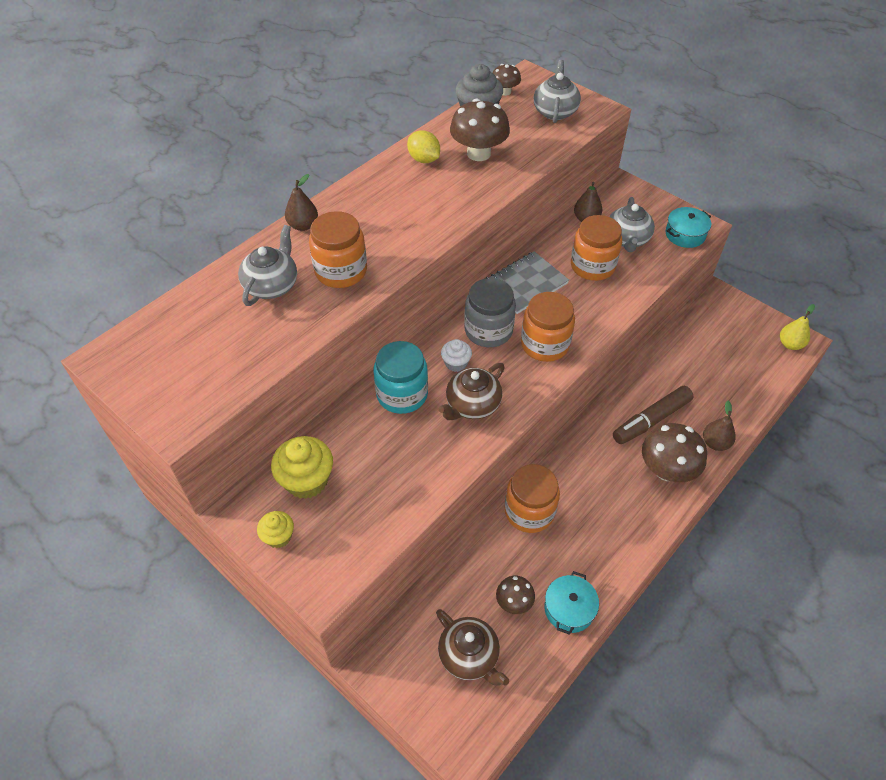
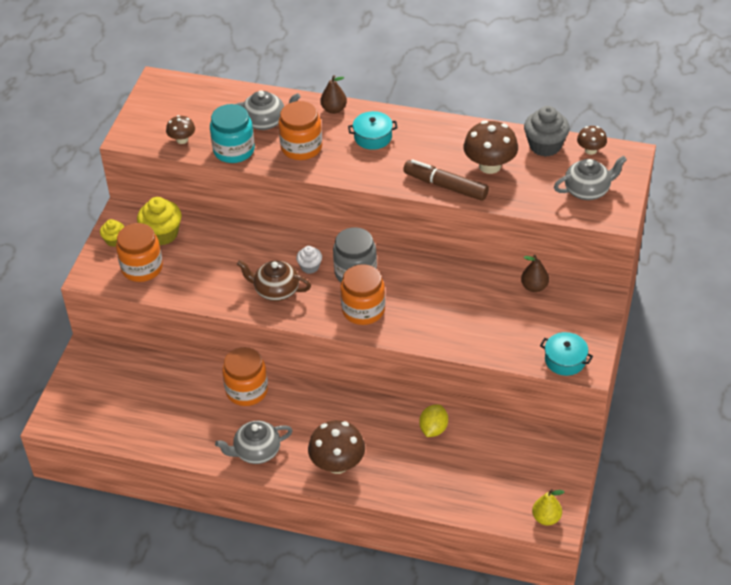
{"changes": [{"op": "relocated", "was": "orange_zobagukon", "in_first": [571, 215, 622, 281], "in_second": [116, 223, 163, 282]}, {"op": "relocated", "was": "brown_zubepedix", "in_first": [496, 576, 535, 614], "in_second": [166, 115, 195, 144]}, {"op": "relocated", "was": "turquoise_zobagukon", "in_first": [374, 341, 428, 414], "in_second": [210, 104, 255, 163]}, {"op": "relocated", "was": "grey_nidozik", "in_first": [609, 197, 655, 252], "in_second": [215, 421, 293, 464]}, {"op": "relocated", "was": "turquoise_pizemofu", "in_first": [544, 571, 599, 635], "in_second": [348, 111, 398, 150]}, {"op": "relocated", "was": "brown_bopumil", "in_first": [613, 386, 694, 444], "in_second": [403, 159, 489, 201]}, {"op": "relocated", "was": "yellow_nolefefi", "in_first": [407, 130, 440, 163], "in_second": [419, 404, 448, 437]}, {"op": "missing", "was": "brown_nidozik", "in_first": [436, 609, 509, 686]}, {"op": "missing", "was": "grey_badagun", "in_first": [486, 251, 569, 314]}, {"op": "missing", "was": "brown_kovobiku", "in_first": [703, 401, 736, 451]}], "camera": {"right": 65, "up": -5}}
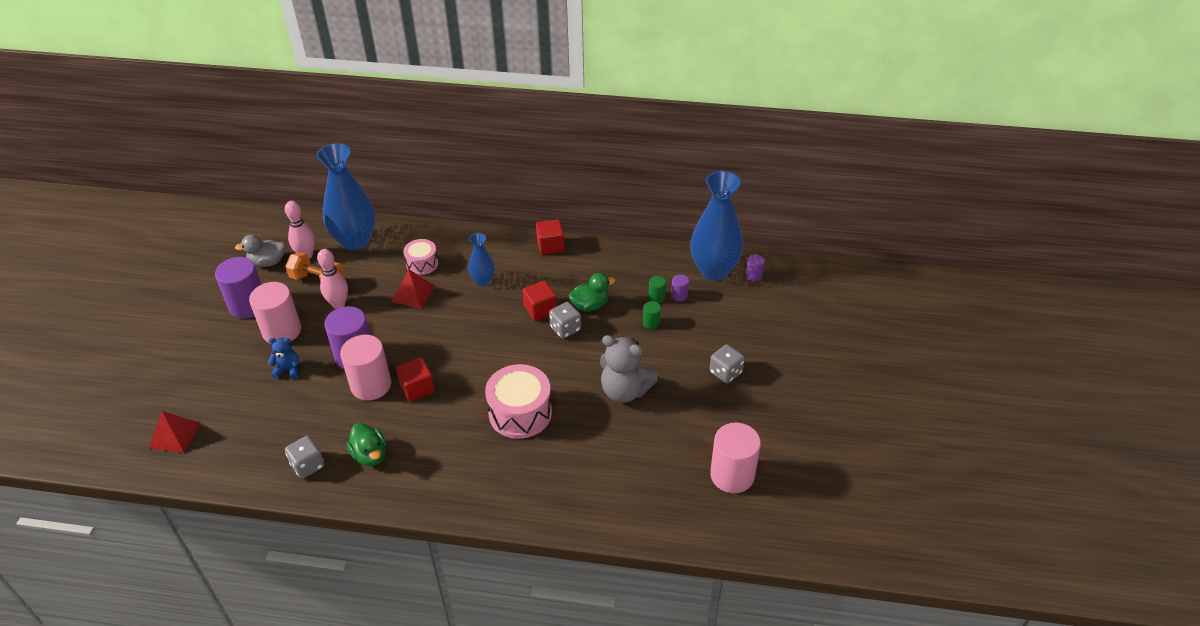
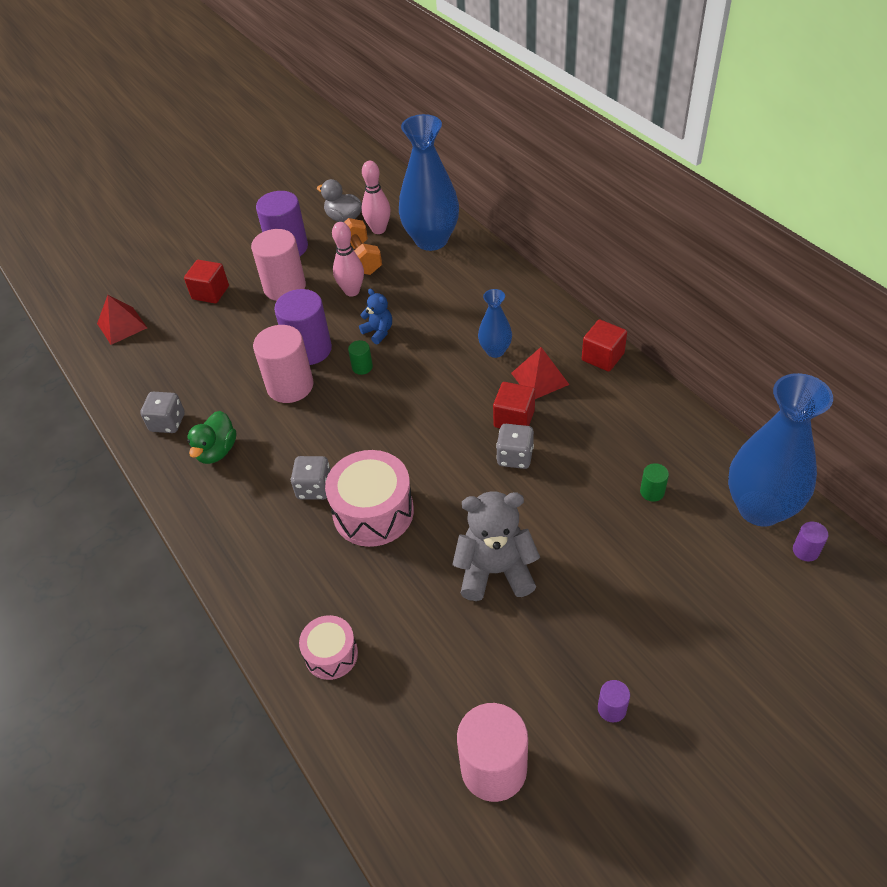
{"changes": [{"op": "relocated", "was": "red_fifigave", "in_first": [396, 357, 435, 402], "in_second": [184, 260, 229, 303]}, {"op": "relocated", "was": "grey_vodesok", "in_first": [710, 344, 745, 383], "in_second": [291, 456, 330, 500]}, {"op": "relocated", "was": "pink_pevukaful", "in_first": [403, 239, 438, 275], "in_second": [299, 615, 358, 680]}, {"op": "relocated", "was": "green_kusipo", "in_first": [643, 301, 661, 329], "in_second": [348, 340, 373, 375]}, {"op": "relocated", "was": "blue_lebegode", "in_first": [268, 338, 300, 379], "in_second": [359, 289, 392, 344]}, {"op": "spun", "was": "grey_lebegode", "in_first": [600, 335, 658, 403], "in_second": [452, 491, 540, 601], "clockwise": 105}, {"op": "relocated", "was": "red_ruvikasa", "in_first": [392, 269, 435, 309], "in_second": [511, 347, 570, 399]}, {"op": "relocated", "was": "purple_kusipo", "in_first": [671, 274, 689, 302], "in_second": [598, 680, 630, 722]}, {"op": "missing", "was": "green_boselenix", "in_first": [569, 273, 615, 312]}], "camera": {"right": 50, "up": 5}}
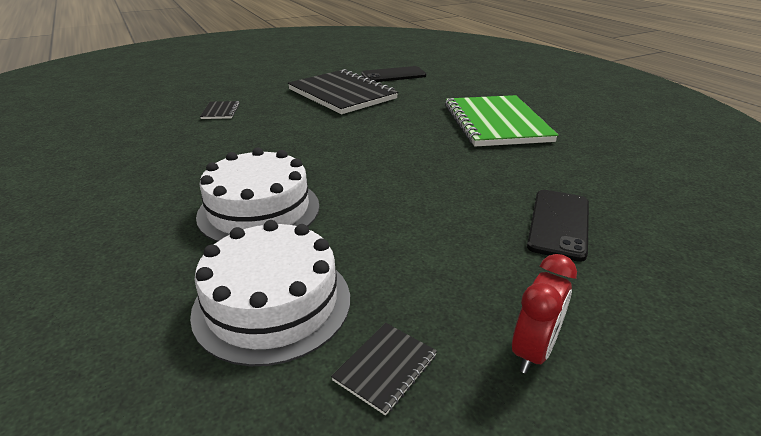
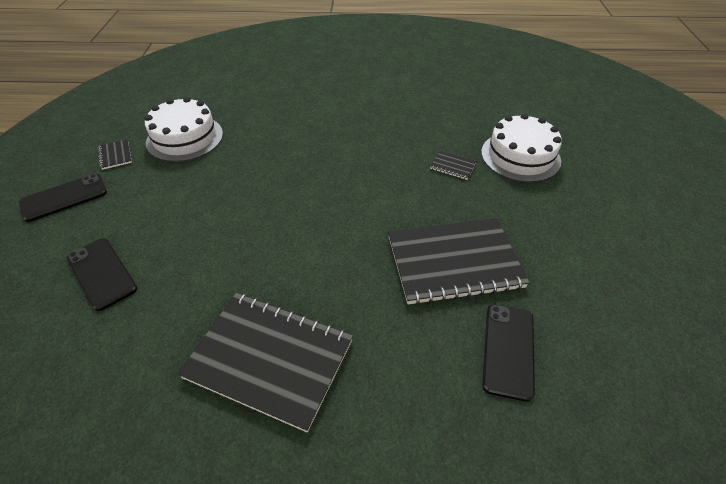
{"changes": [{"op": "exchanged", "was": "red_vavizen", "now": "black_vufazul", "in_first": [512, 254, 577, 374], "in_second": [19, 174, 107, 222]}, {"op": "colour", "was": "green_badagun", "now": "black_badagun", "in_first": [445, 95, 558, 146], "in_second": [178, 293, 353, 432]}, {"op": "relocated", "was": "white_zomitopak", "in_first": [196, 148, 320, 242], "in_second": [481, 113, 562, 182]}], "camera": {"right": 120, "up": 15}}
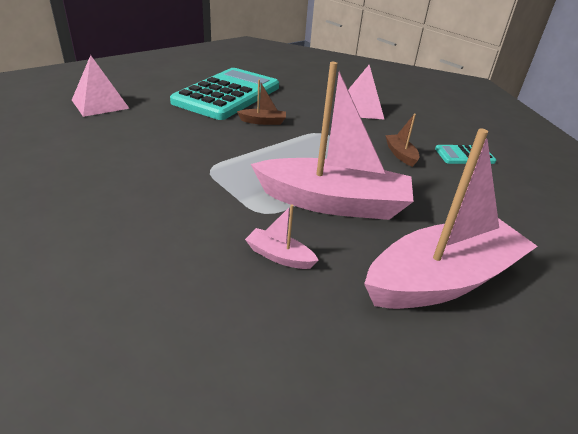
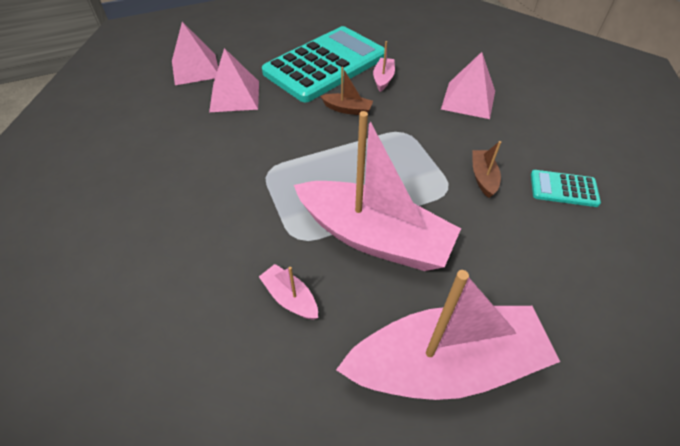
{"changes": [{"op": "appeared", "now": "pink_ruvikasa", "in_second": [209, 48, 259, 112]}, {"op": "appeared", "now": "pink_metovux", "in_second": [373, 41, 395, 92]}], "camera": {"right": 20, "up": 15}}
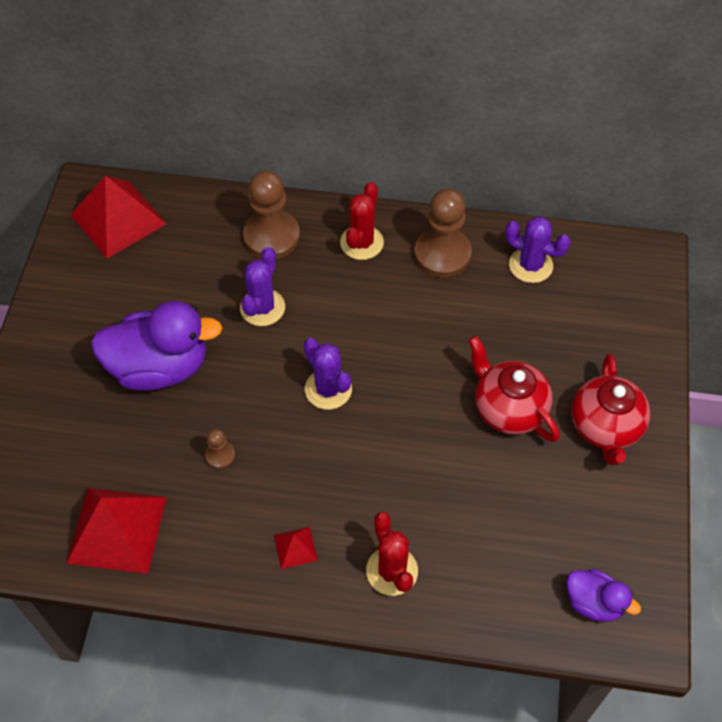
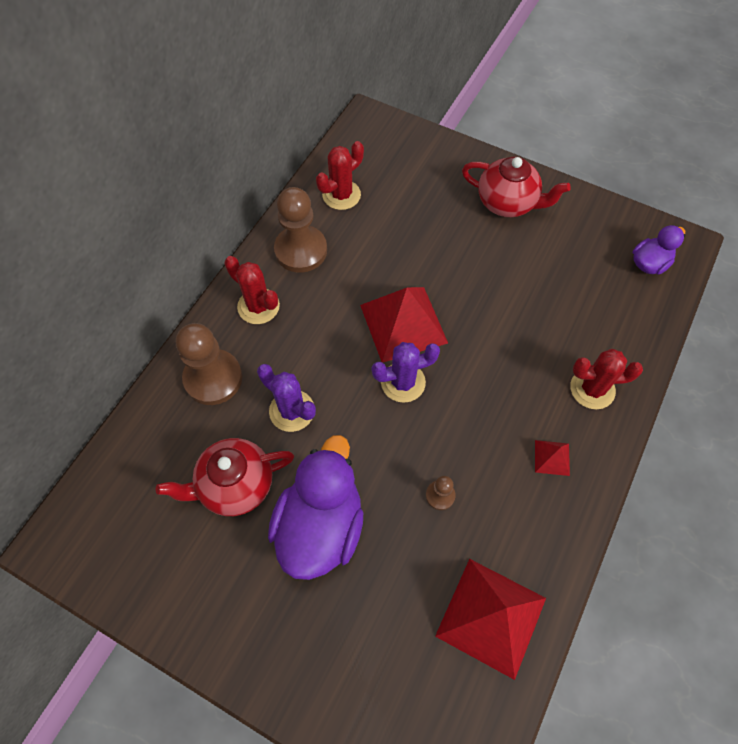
{"changes": [{"op": "relocated", "was": "red_nidozik", "in_first": [468, 336, 560, 442], "in_second": [156, 438, 294, 516]}, {"op": "colour", "was": "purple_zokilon", "now": "red_zokilon", "in_first": [505, 217, 571, 283], "in_second": [316, 141, 364, 210]}, {"op": "relocated", "was": "red_ruvikasa", "in_first": [71, 176, 166, 259], "in_second": [360, 287, 448, 363]}], "camera": {"right": -70, "up": 5}}
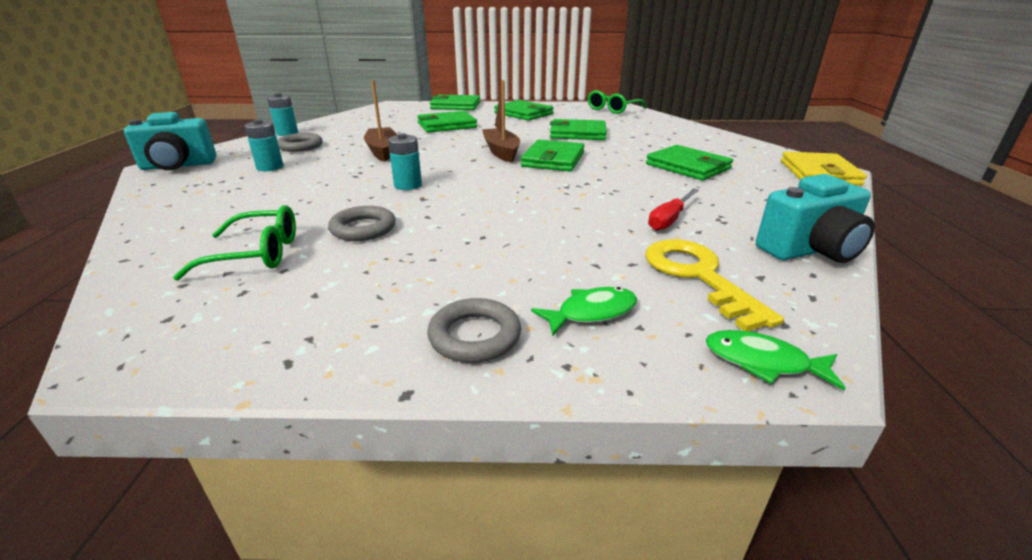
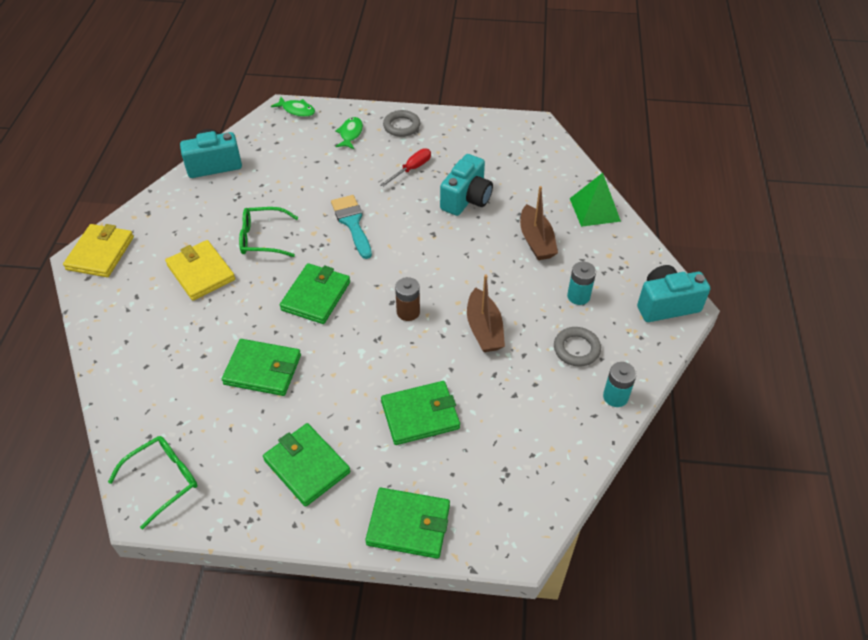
{"changes": [{"op": "colour", "was": "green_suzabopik", "now": "yellow_suzabopik", "in_first": [646, 145, 733, 180], "in_second": [165, 240, 235, 300]}, {"op": "relocated", "was": "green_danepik", "in_first": [173, 205, 296, 281], "in_second": [239, 207, 299, 257]}, {"op": "appeared", "now": "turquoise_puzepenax", "in_second": [331, 195, 372, 259]}, {"op": "spun", "was": "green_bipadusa", "in_first": [531, 287, 637, 336], "in_second": [335, 117, 363, 149], "clockwise": 120}, {"op": "relocated", "was": "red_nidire", "in_first": [648, 189, 699, 231], "in_second": [380, 149, 431, 187]}, {"op": "appeared", "now": "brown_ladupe", "in_second": [395, 277, 420, 321]}, {"op": "exchanged", "was": "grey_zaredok", "now": "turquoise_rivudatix", "in_first": [328, 206, 396, 241], "in_second": [440, 154, 493, 216]}, {"op": "relocated", "was": "brown_metovux", "in_first": [482, 80, 520, 163], "in_second": [520, 186, 558, 260]}, {"op": "appeared", "now": "green_ruvikasa", "in_second": [570, 173, 621, 227]}, {"op": "missing", "was": "turquoise_ladupe", "in_first": [388, 133, 422, 190]}, {"op": "missing", "was": "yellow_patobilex", "in_first": [645, 239, 784, 331]}], "camera": {"right": -175, "up": 20}}
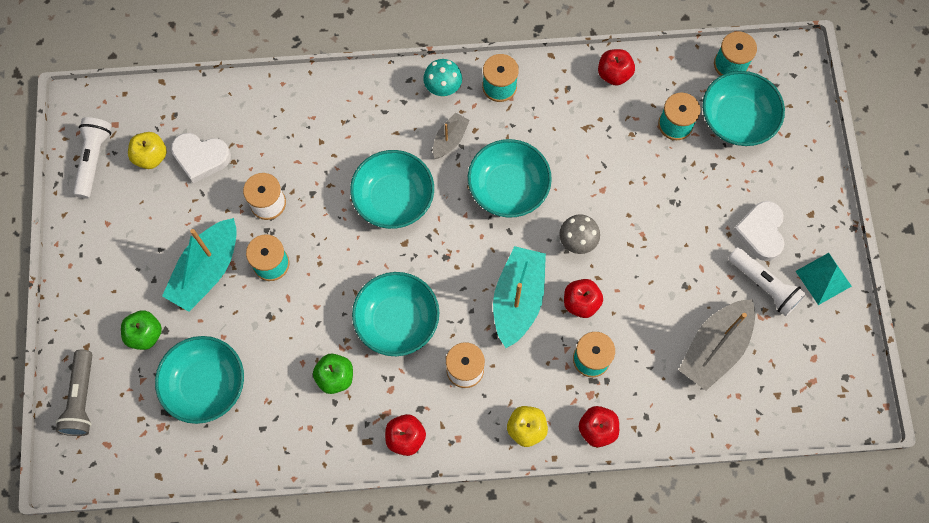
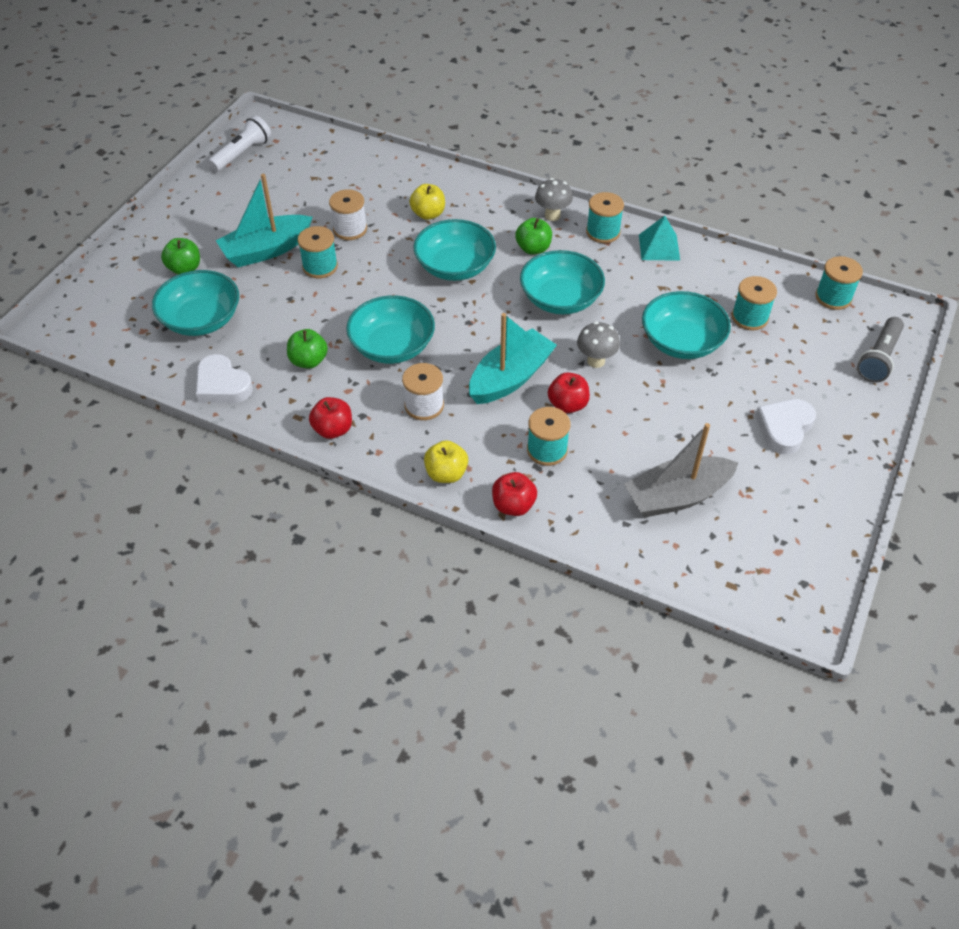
{"changes": [{"op": "relocated", "was": "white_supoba", "in_first": [171, 133, 231, 183], "in_second": [196, 354, 253, 403]}, {"op": "relocated", "was": "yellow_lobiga", "in_first": [128, 132, 167, 169], "in_second": [409, 184, 445, 220]}, {"op": "exchanged", "was": "grey_metovux", "now": "green_lobiga", "in_first": [433, 112, 470, 159], "in_second": [515, 218, 552, 255]}, {"op": "colour", "was": "turquoise_zubepedix", "now": "grey_zubepedix", "in_first": [423, 59, 462, 97], "in_second": [535, 178, 573, 221]}, {"op": "relocated", "was": "turquoise_ruvikasa", "in_first": [796, 253, 852, 305], "in_second": [639, 216, 680, 261]}, {"op": "relocated", "was": "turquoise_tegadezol", "in_first": [702, 71, 785, 146], "in_second": [642, 291, 731, 359]}, {"op": "relocated", "was": "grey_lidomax", "in_first": [56, 350, 92, 436], "in_second": [857, 317, 904, 383]}, {"op": "missing", "was": "red_lobiga", "in_first": [598, 49, 635, 86]}, {"op": "missing", "was": "white_lidomax", "in_first": [728, 247, 806, 316]}], "camera": {"right": 30, "up": -20}}
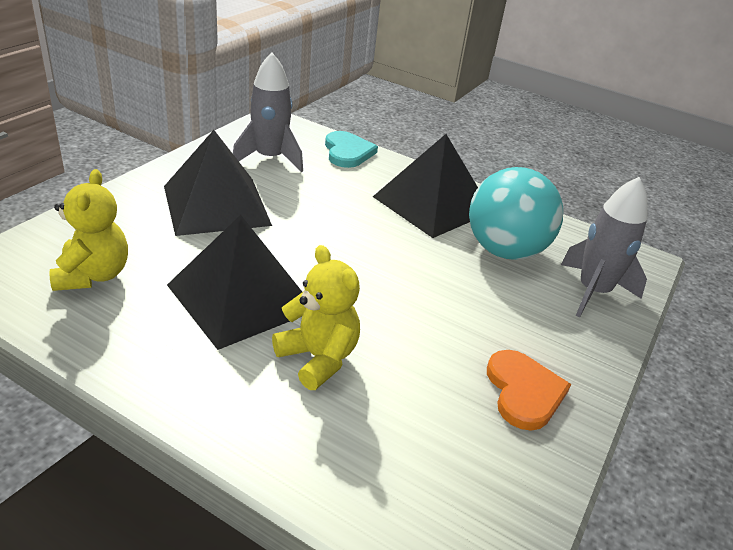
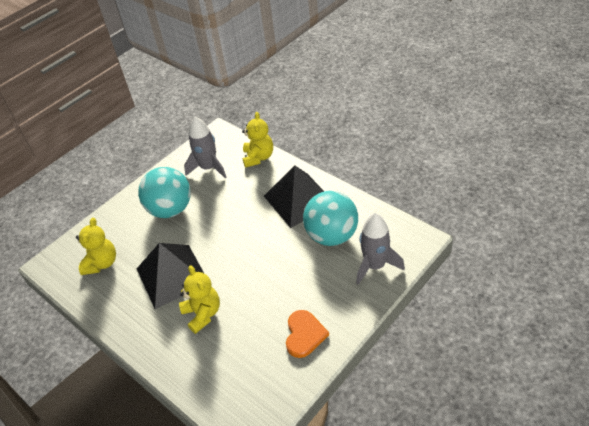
{"changes": [{"op": "exchanged", "was": "black_ruvikasa", "now": "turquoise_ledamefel", "in_first": [164, 130, 272, 236], "in_second": [138, 167, 191, 218]}, {"op": "exchanged", "was": "turquoise_supoba", "now": "yellow_lebegode", "in_first": [325, 131, 378, 168], "in_second": [242, 112, 273, 168]}], "camera": {"right": 20, "up": 10}}
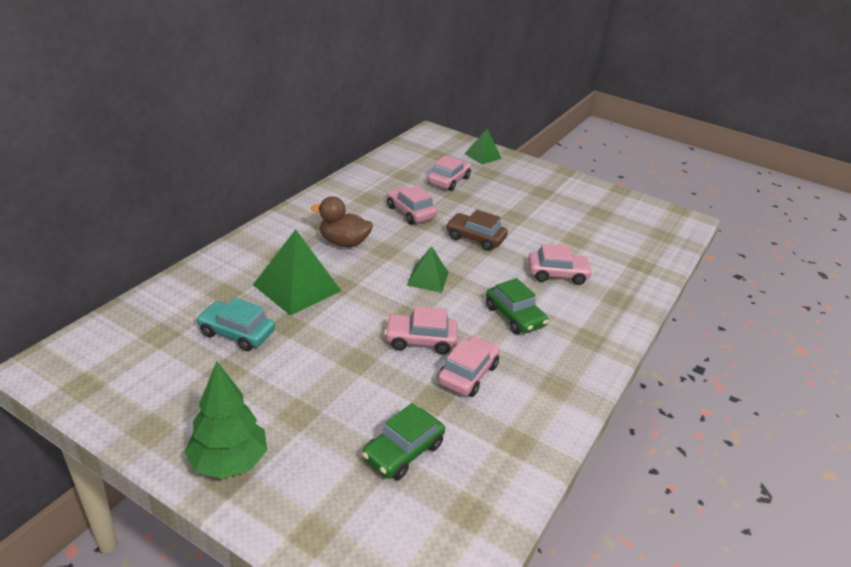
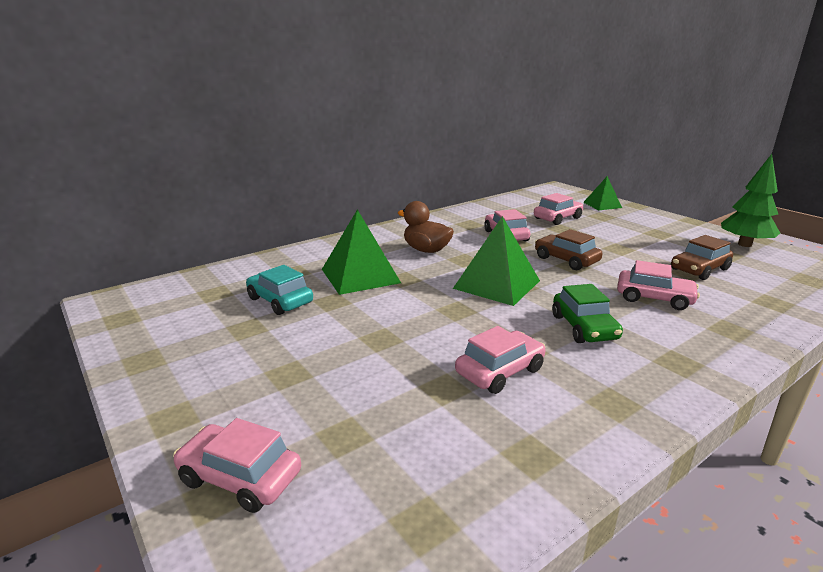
{"changes": [{"op": "relocated", "was": "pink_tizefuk", "in_first": [384, 306, 458, 354], "in_second": [173, 418, 301, 513]}, {"op": "size", "was": "green_ruvikasa", "in_first": [407, 246, 449, 293], "in_second": [453, 216, 540, 306], "ratio": 1.68}, {"op": "appeared", "now": "brown_tizefuk", "in_second": [671, 235, 733, 280]}, {"op": "relocated", "was": "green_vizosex", "in_first": [184, 361, 267, 479], "in_second": [721, 154, 780, 247]}, {"op": "missing", "was": "green_tizefuk", "in_first": [362, 403, 445, 480]}], "camera": {"right": 25, "up": -10}}
